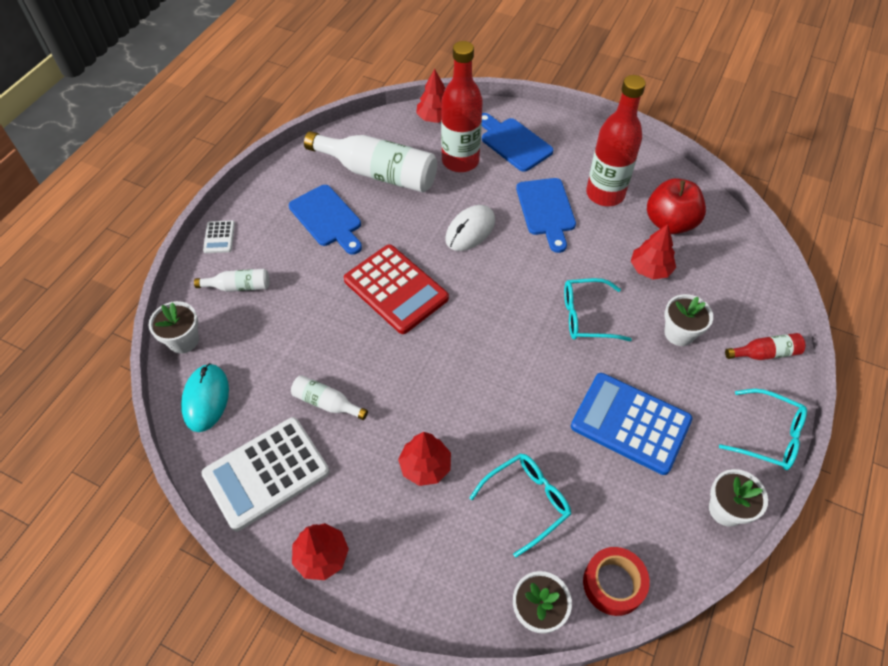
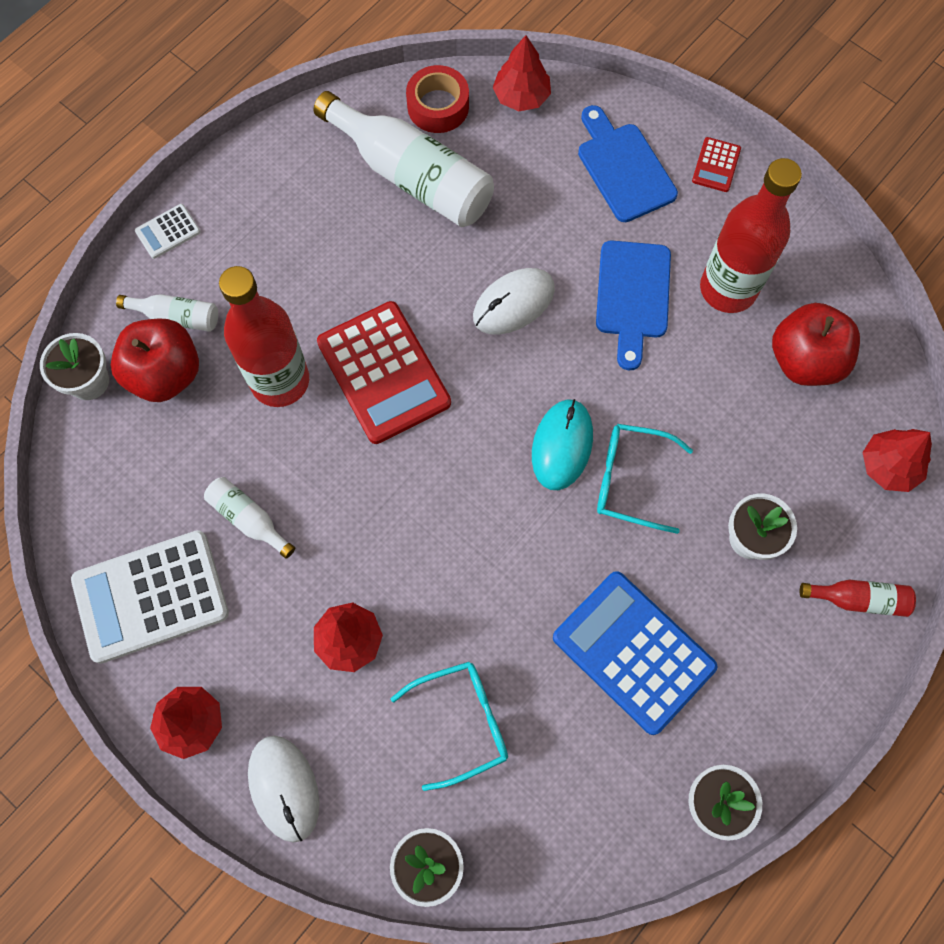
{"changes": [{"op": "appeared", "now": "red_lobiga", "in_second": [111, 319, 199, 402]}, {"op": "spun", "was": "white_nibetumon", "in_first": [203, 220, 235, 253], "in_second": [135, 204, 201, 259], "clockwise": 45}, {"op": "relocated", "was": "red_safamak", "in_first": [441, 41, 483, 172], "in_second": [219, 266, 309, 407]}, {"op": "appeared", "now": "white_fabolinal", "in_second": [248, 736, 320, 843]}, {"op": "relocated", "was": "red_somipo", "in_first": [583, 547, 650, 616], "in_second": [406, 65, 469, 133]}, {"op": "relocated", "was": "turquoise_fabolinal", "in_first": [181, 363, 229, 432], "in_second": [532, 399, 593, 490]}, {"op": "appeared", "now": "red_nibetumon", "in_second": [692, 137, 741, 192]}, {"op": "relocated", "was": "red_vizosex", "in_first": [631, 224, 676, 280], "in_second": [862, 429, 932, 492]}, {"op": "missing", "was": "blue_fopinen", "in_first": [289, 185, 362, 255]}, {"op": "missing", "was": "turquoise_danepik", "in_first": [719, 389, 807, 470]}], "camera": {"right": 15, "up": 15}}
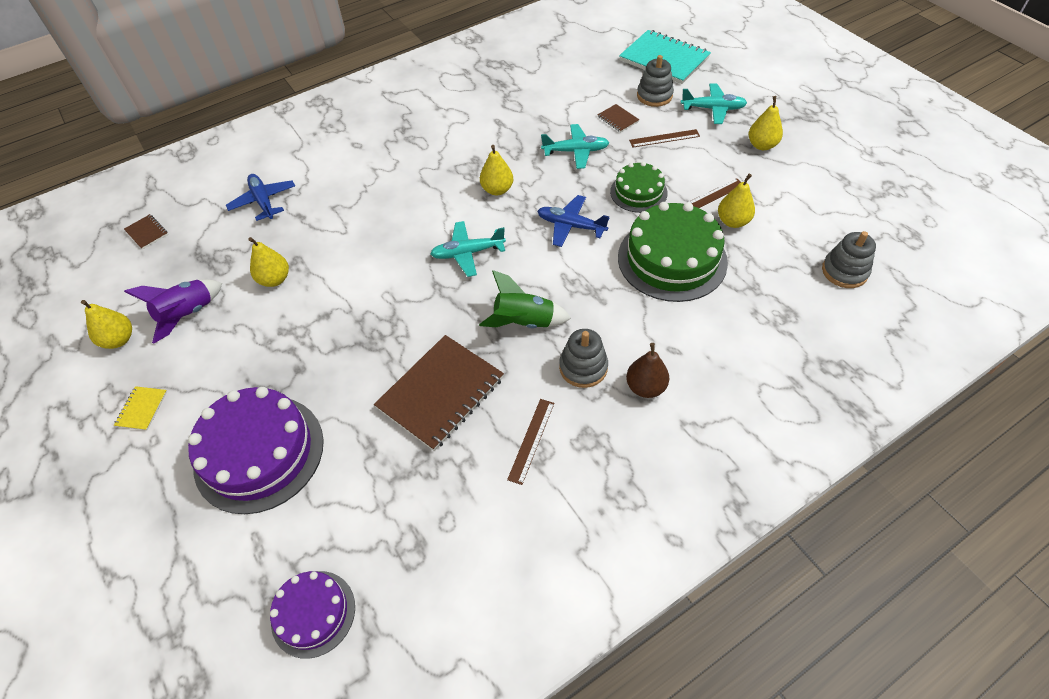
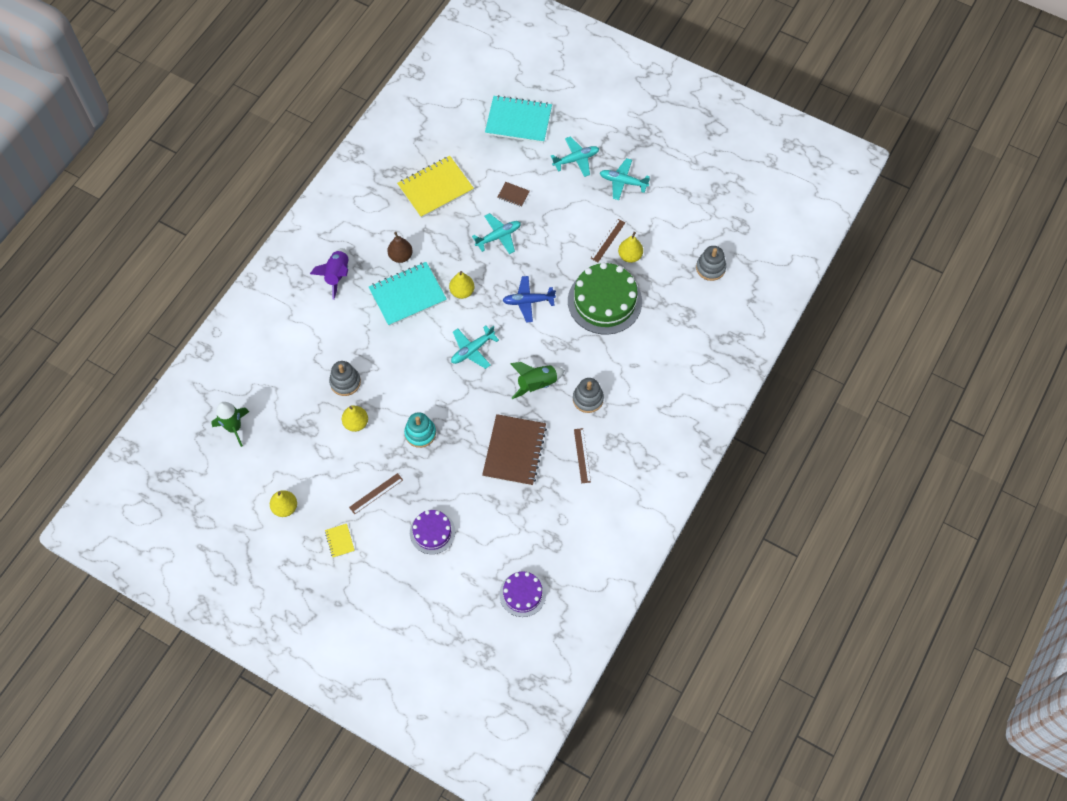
{"changes": [{"op": "exchanged", "was": "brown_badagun", "now": "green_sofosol", "in_first": [124, 214, 168, 250], "in_second": [211, 402, 249, 447]}, {"op": "relocated", "was": "purple_sofosol", "in_first": [124, 280, 222, 344], "in_second": [310, 248, 348, 300]}, {"op": "relocated", "was": "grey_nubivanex", "in_first": [637, 55, 674, 107], "in_second": [329, 361, 361, 396]}, {"op": "relocated", "was": "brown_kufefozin", "in_first": [629, 129, 700, 148], "in_second": [349, 473, 403, 514]}, {"op": "appeared", "now": "turquoise_badagun", "in_second": [369, 262, 447, 326]}, {"op": "relocated", "was": "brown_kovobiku", "in_first": [626, 343, 669, 398], "in_second": [388, 232, 413, 263]}, {"op": "appeared", "now": "yellow_badagun", "in_second": [397, 156, 474, 218]}, {"op": "appeared", "now": "turquoise_nubivanex", "in_second": [404, 412, 436, 448]}, {"op": "size", "was": "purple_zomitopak", "in_first": [188, 387, 324, 514], "in_second": [410, 510, 455, 554], "ratio": 0.57}, {"op": "exchanged", "was": "yellow_kovobiku", "now": "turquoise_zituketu", "in_first": [749, 96, 783, 150], "in_second": [600, 158, 650, 200]}, {"op": "missing", "was": "blue_zituketu", "in_first": [226, 174, 295, 221]}, {"op": "missing", "was": "green_zomitopak", "in_first": [610, 162, 667, 213]}], "camera": {"right": -30, "up": 10}}
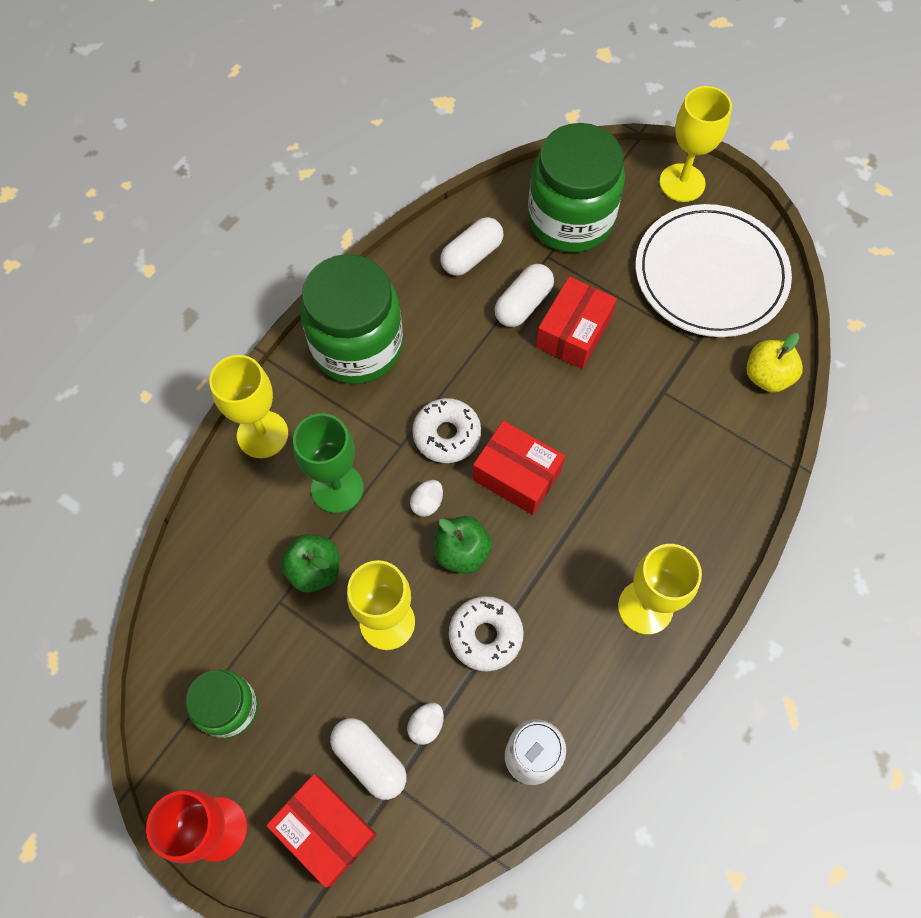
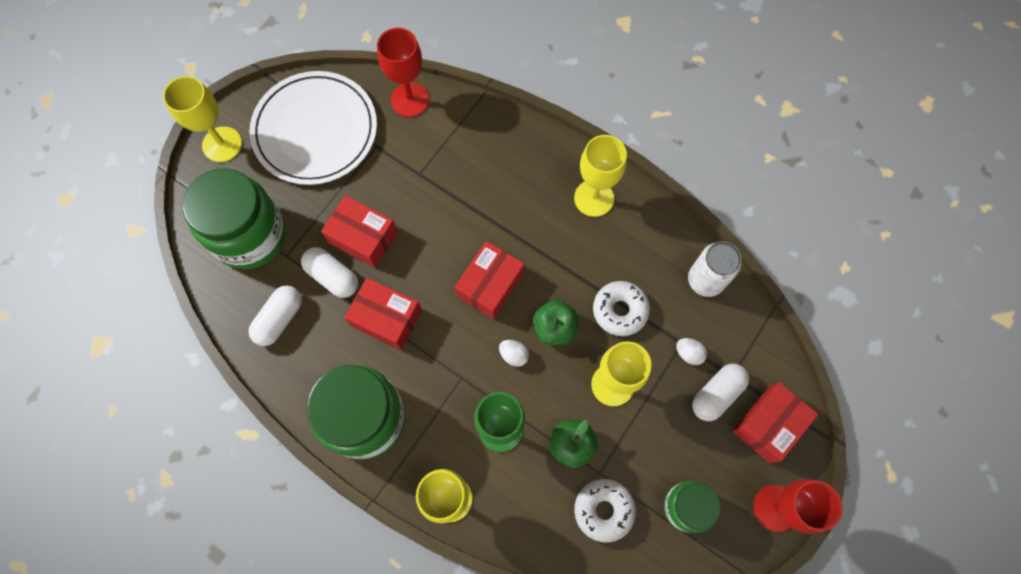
{"changes": [{"op": "spun", "was": "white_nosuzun", "in_first": [440, 217, 503, 276], "in_second": [248, 285, 302, 346], "clockwise": 75}, {"op": "appeared", "now": "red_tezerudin", "in_second": [344, 278, 422, 350]}, {"op": "exchanged", "was": "yellow_lobiga", "now": "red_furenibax", "in_first": [746, 333, 803, 393], "in_second": [377, 28, 429, 117]}, {"op": "relocated", "was": "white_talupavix", "in_first": [412, 398, 481, 463], "in_second": [574, 479, 636, 543]}], "camera": {"right": -90, "up": 5}}
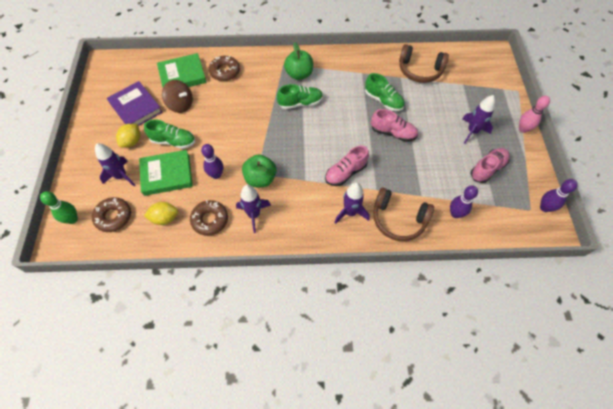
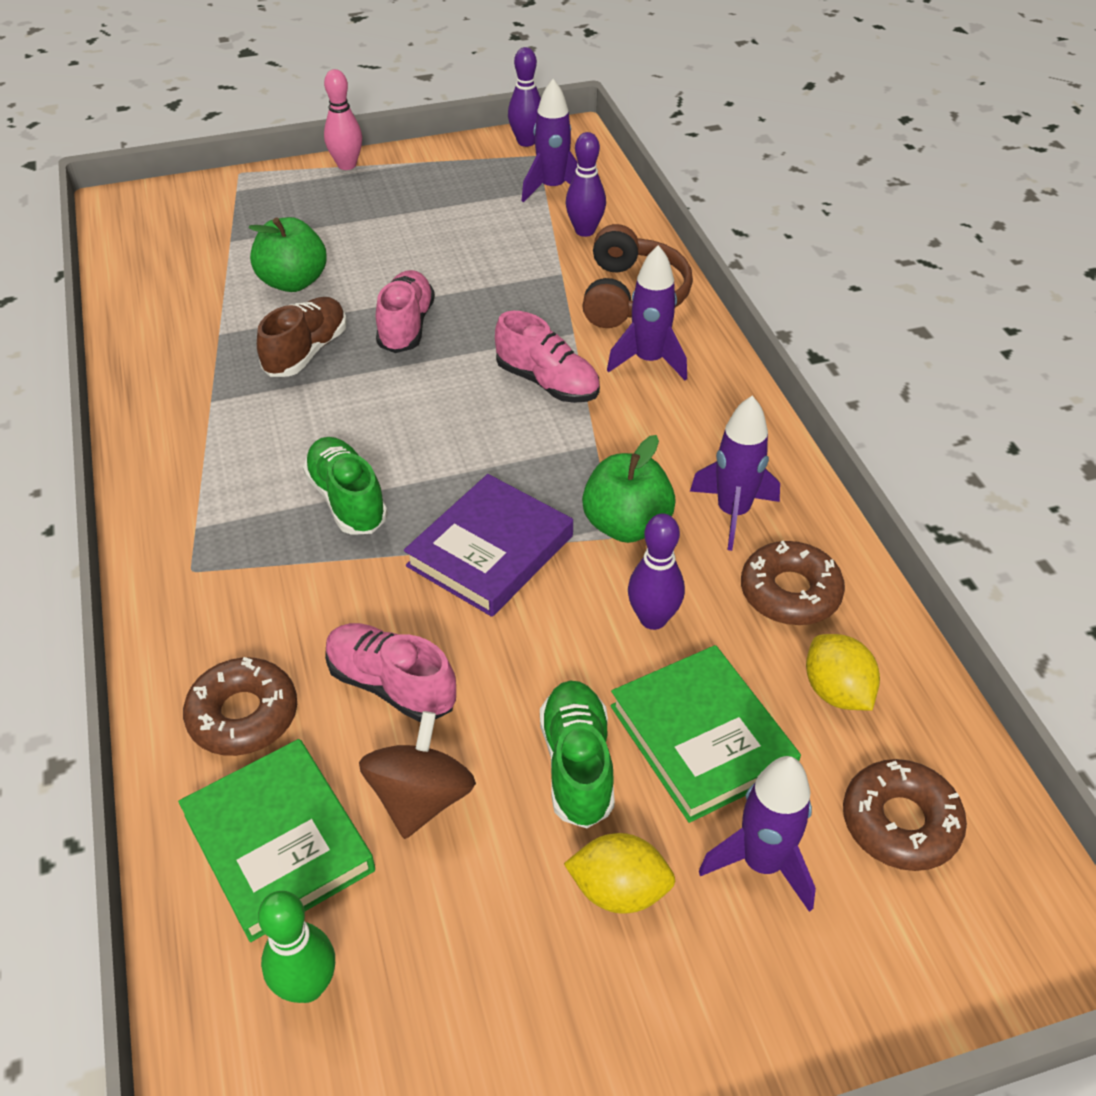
{"changes": [{"op": "relocated", "was": "green_lobiga", "in_first": [284, 42, 313, 80], "in_second": [248, 217, 327, 292]}, {"op": "colour", "was": "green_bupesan", "now": "brown_bupesan", "in_first": [365, 73, 404, 111], "in_second": [257, 297, 347, 377]}, {"op": "relocated", "was": "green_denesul", "in_first": [40, 191, 78, 224], "in_second": [258, 891, 335, 1003]}, {"op": "relocated", "was": "pink_bupesan", "in_first": [471, 148, 510, 183], "in_second": [325, 623, 456, 722]}, {"op": "relocated", "was": "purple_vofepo", "in_first": [107, 81, 163, 126], "in_second": [404, 474, 573, 617]}, {"op": "relocated", "was": "purple_sofosol", "in_first": [462, 95, 496, 144], "in_second": [522, 79, 578, 202]}, {"op": "missing", "was": "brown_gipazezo", "in_first": [399, 44, 449, 83]}], "camera": {"right": -105, "up": -15}}
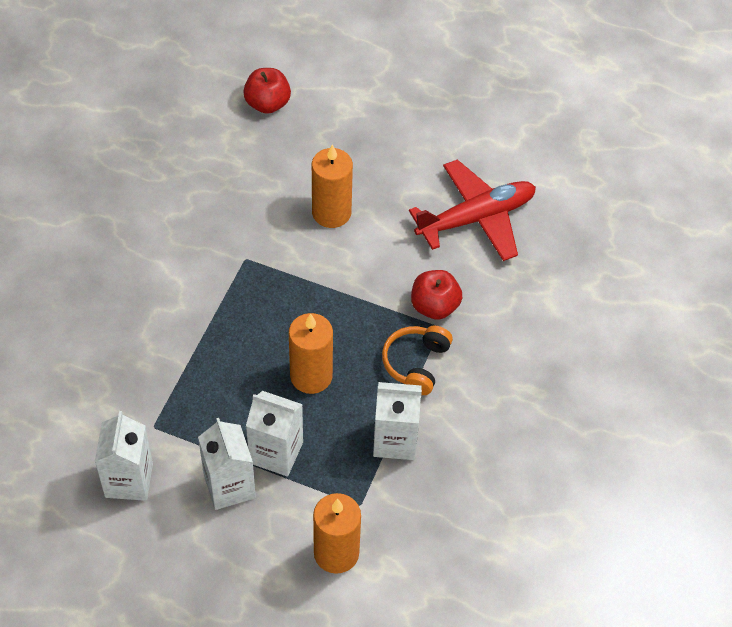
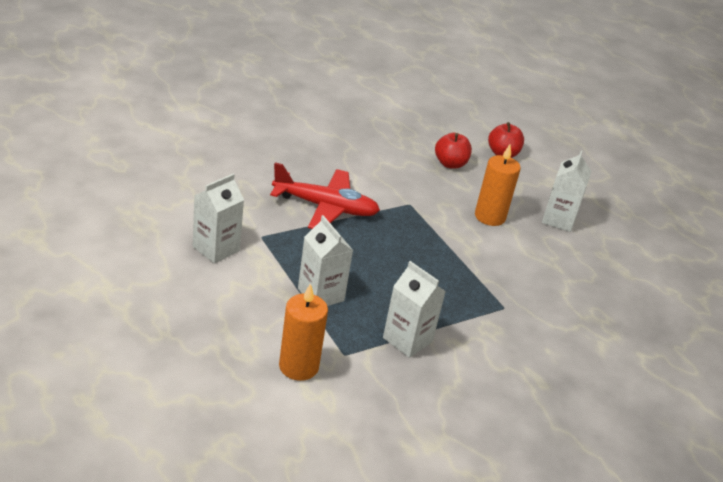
{"changes": [{"op": "relocated", "was": "red_zituketu", "in_first": [409, 159, 536, 261], "in_second": [270, 162, 380, 229]}, {"op": "relocated", "was": "red_lobiga", "in_first": [411, 270, 462, 320], "in_second": [435, 133, 472, 169]}, {"op": "relocated", "was": "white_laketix", "in_first": [198, 418, 256, 510], "in_second": [542, 151, 591, 232]}, {"op": "missing", "was": "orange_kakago", "in_first": [289, 313, 333, 394]}, {"op": "missing", "was": "orange_gipazezo", "in_first": [382, 326, 453, 395]}], "camera": {"right": 35, "up": -20}}
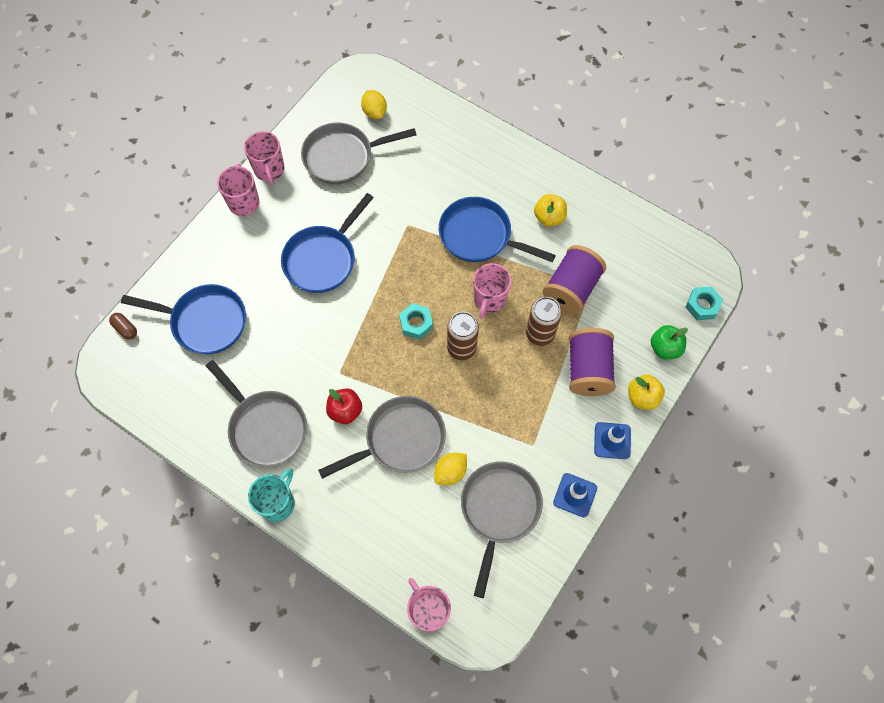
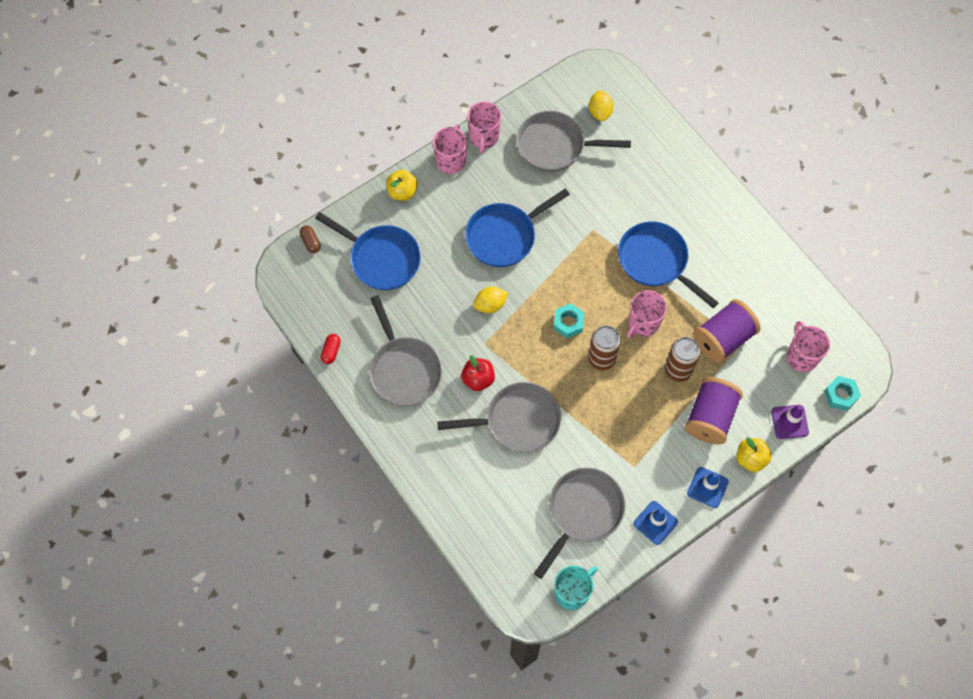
{"changes": [{"op": "appeared", "now": "red_nosuzun", "in_second": [321, 334, 341, 364]}, {"op": "relocated", "was": "yellow_lobiga", "in_first": [534, 194, 567, 227], "in_second": [386, 170, 418, 201]}, {"op": "relocated", "was": "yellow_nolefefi", "in_first": [434, 453, 467, 485], "in_second": [473, 287, 508, 313]}, {"op": "relocated", "was": "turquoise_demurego", "in_first": [248, 469, 295, 522], "in_second": [554, 566, 598, 610]}, {"op": "exchanged", "was": "green_lobiga", "now": "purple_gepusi", "in_first": [651, 325, 688, 360], "in_second": [771, 405, 809, 439]}, {"op": "relocated", "was": "pink_demurego", "in_first": [407, 578, 451, 632], "in_second": [787, 321, 830, 372]}], "camera": {"right": 20, "up": 0}}
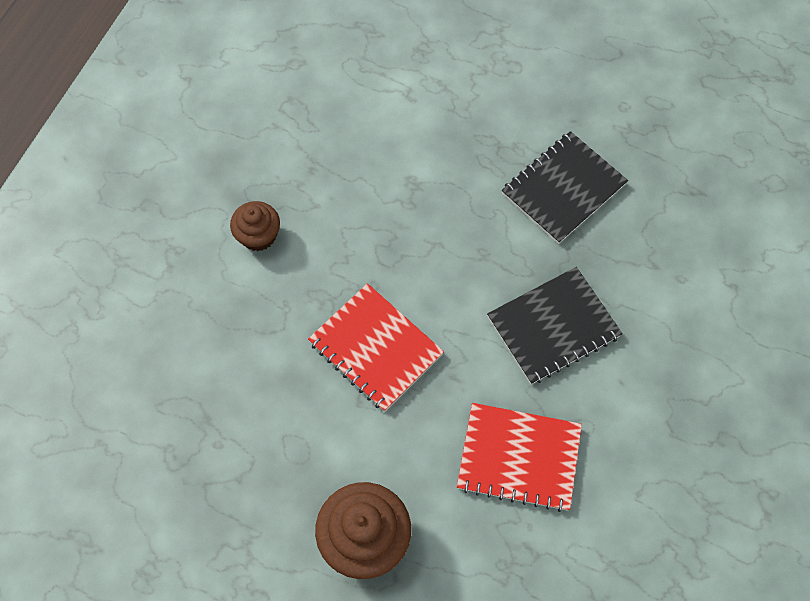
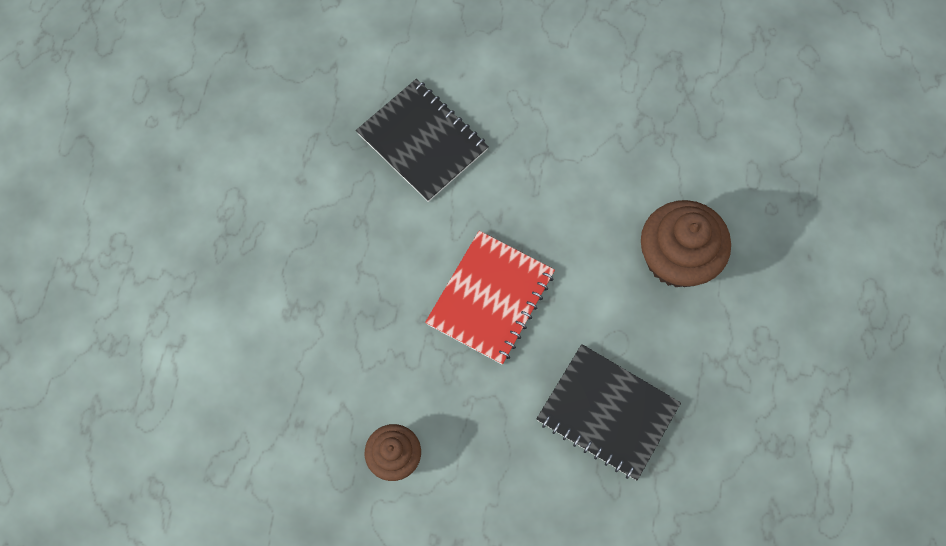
{"changes": [{"op": "relocated", "was": "black_badagun", "in_first": [502, 131, 628, 244], "in_second": [536, 344, 681, 480]}, {"op": "missing", "was": "red_badagun", "in_first": [457, 403, 582, 512]}], "camera": {"right": -105, "up": 5}}
